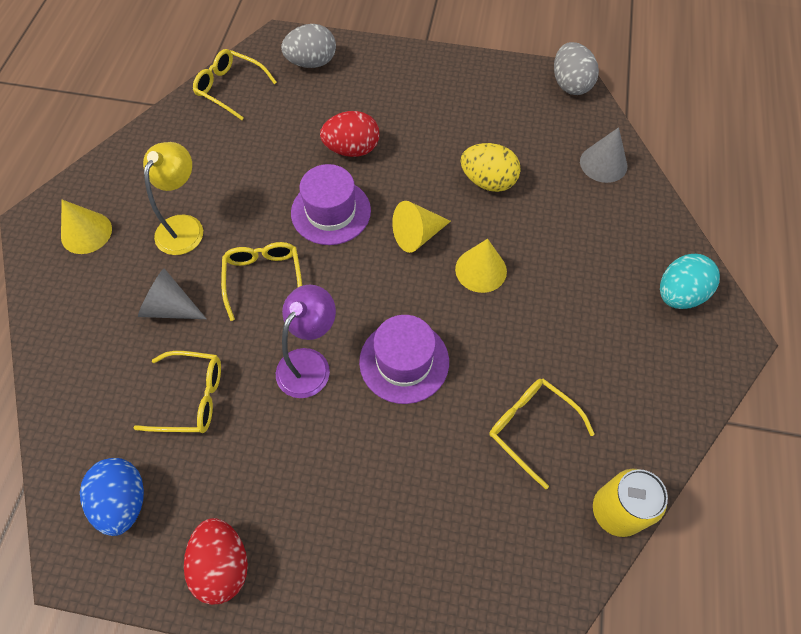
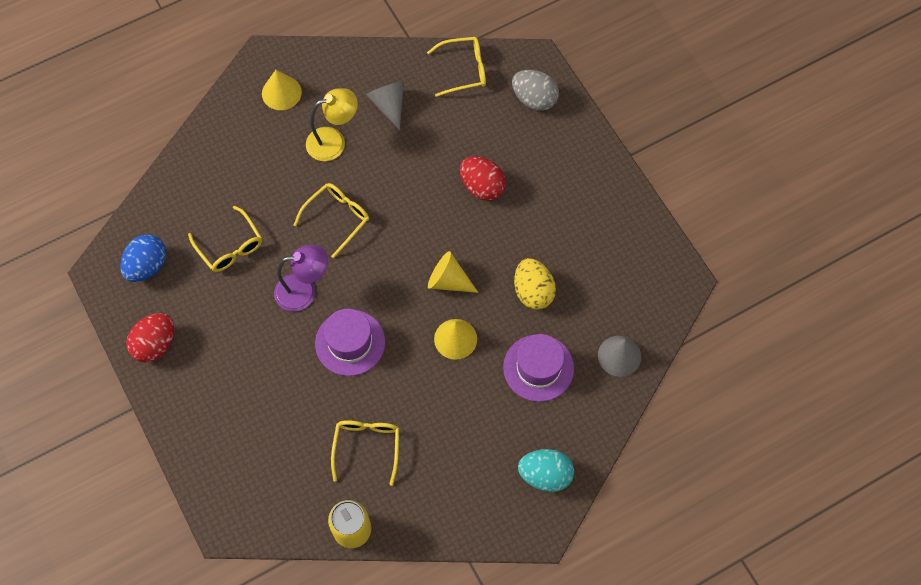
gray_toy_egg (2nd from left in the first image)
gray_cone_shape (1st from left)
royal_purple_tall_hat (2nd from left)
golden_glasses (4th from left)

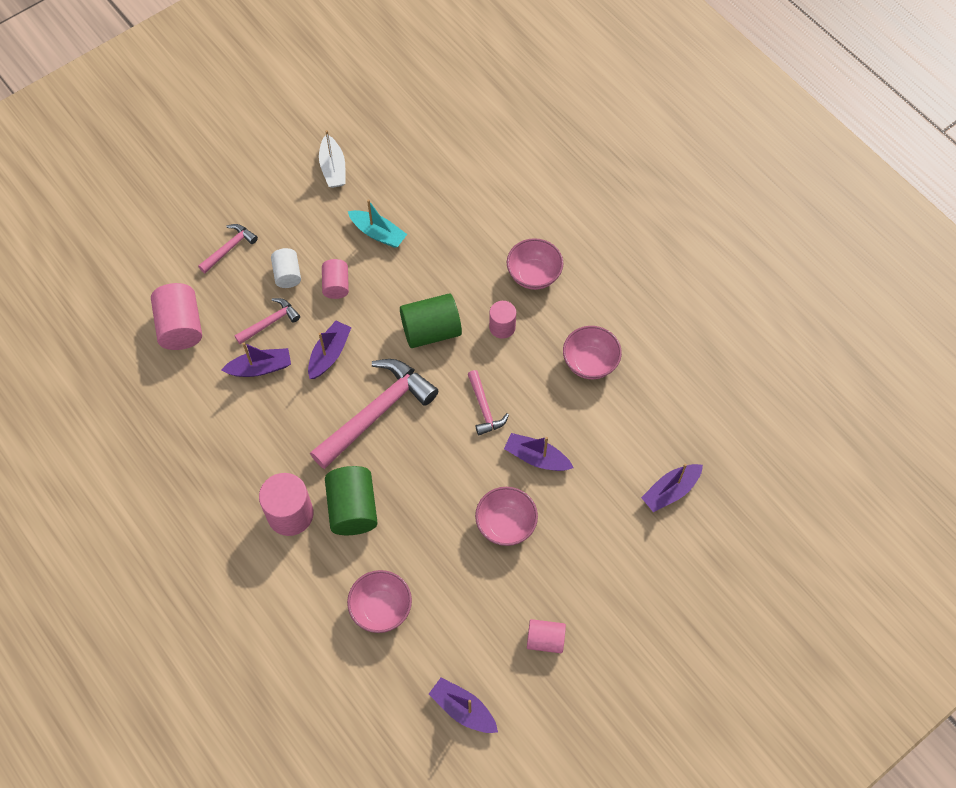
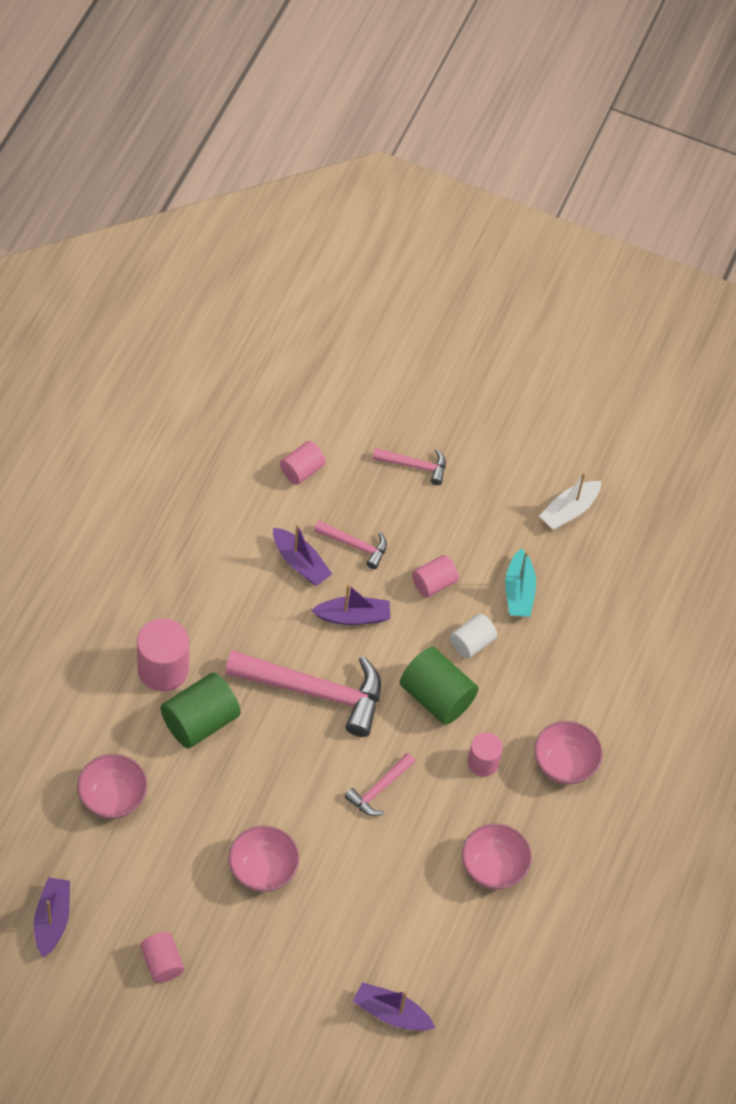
royal_purple_boat (4th from left in the first image)
pure_white_solid_cylinder
pink_solid_cylinder (3rd from left)

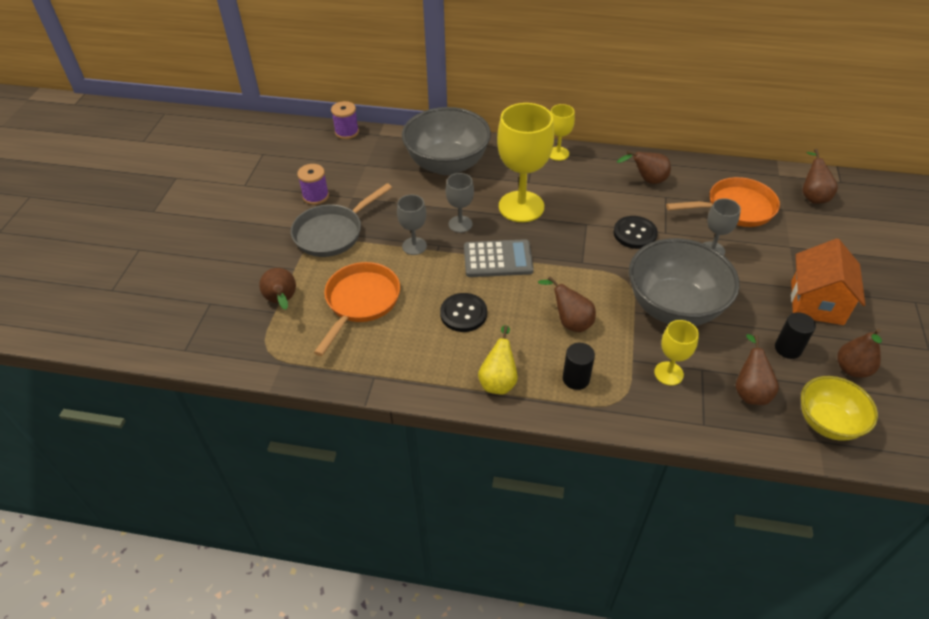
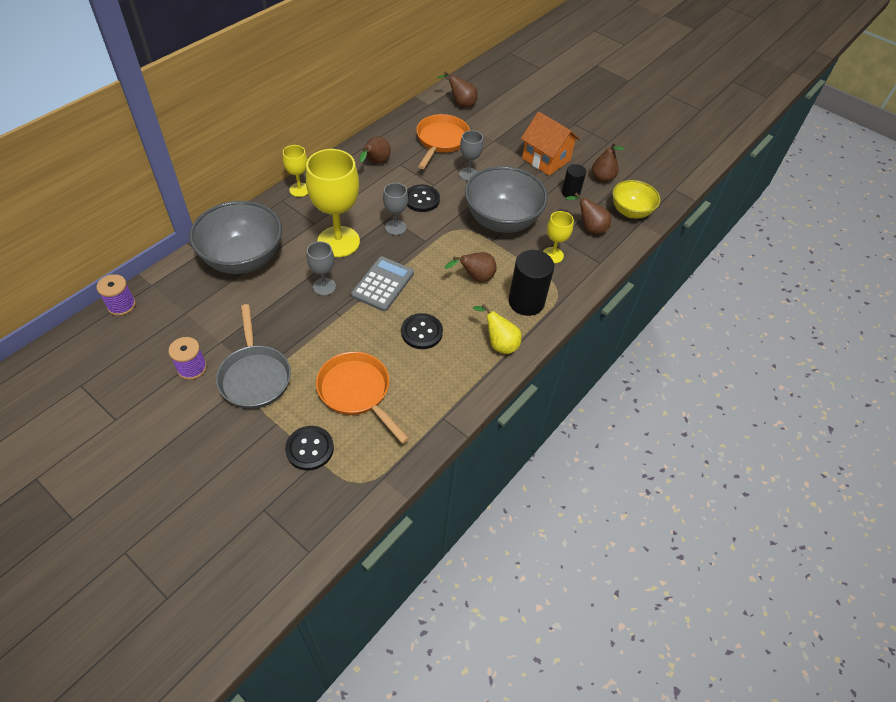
gray_chalice (2nd from left)
ebony_shirt_button (1st from left)
ebony_solid_cylinder (1st from left)

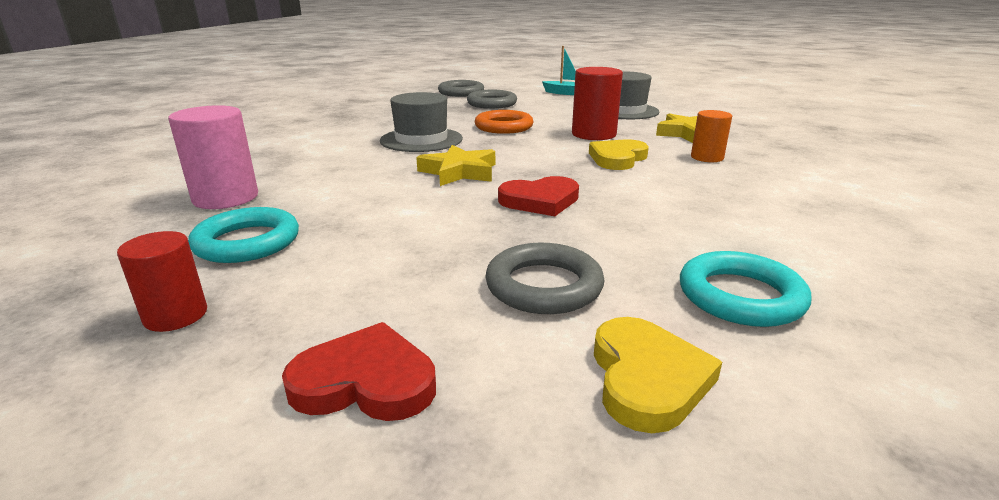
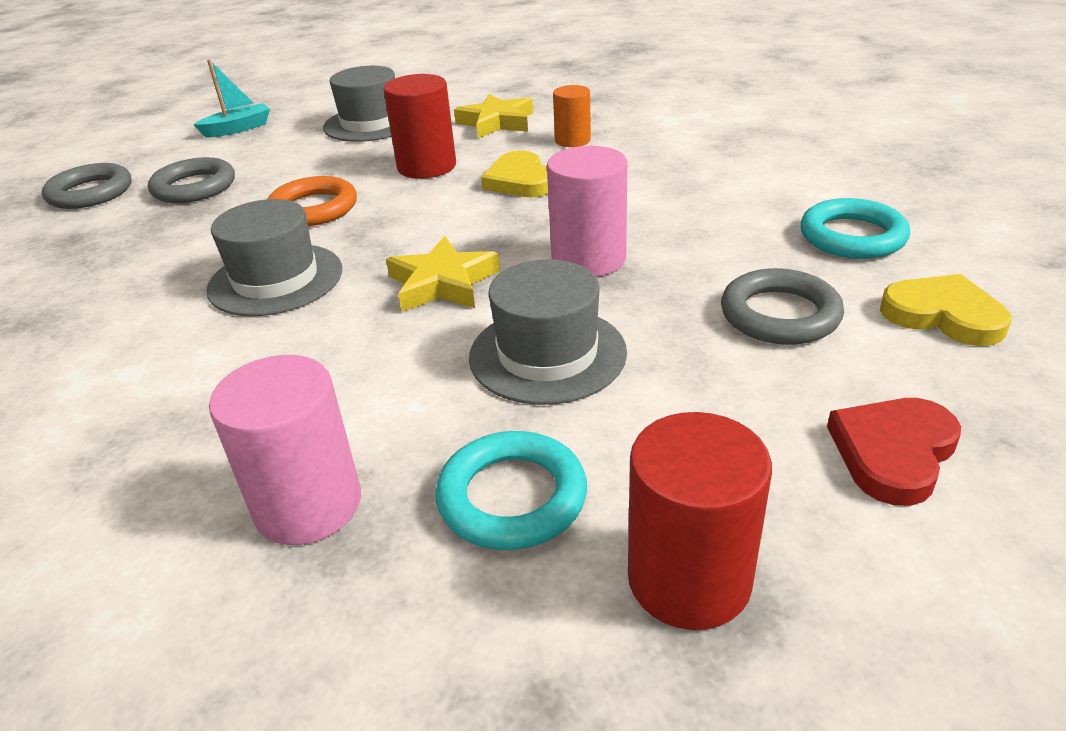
gray_tall_hat (3rd from left)
pink_solid_cylinder (2nd from left)
crimson_solid_cylinder (2nd from left)

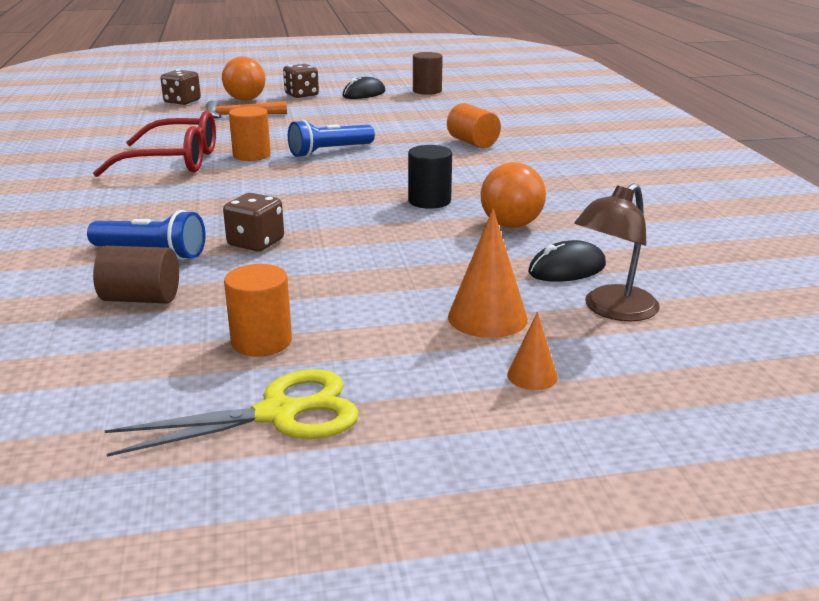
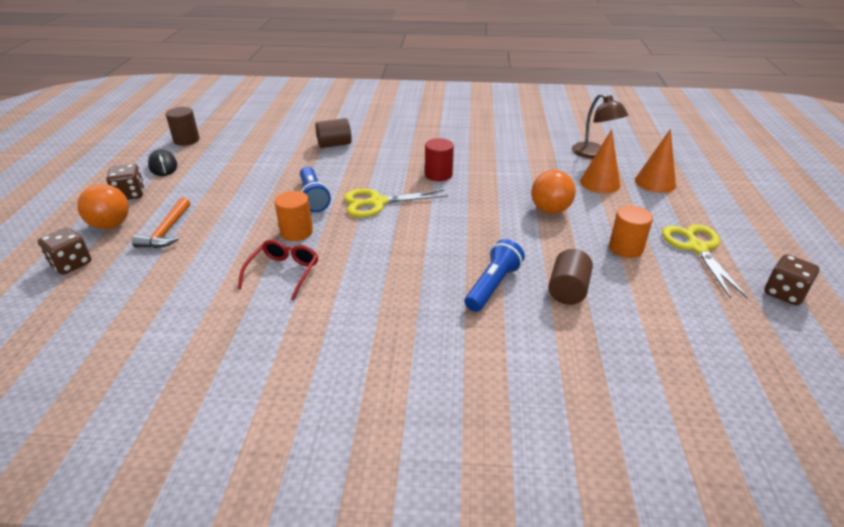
ebony_PC_mouse (2nd from left in the first image)
golden_scissors (1st from left)
dark_brown_die (3rd from left)
orange_ball (2nd from left)
crimson_solid_cylinder
dark_brown_solid_cylinder (2nd from left)
crimson_glasses
orange_cone_shape (2nd from left)

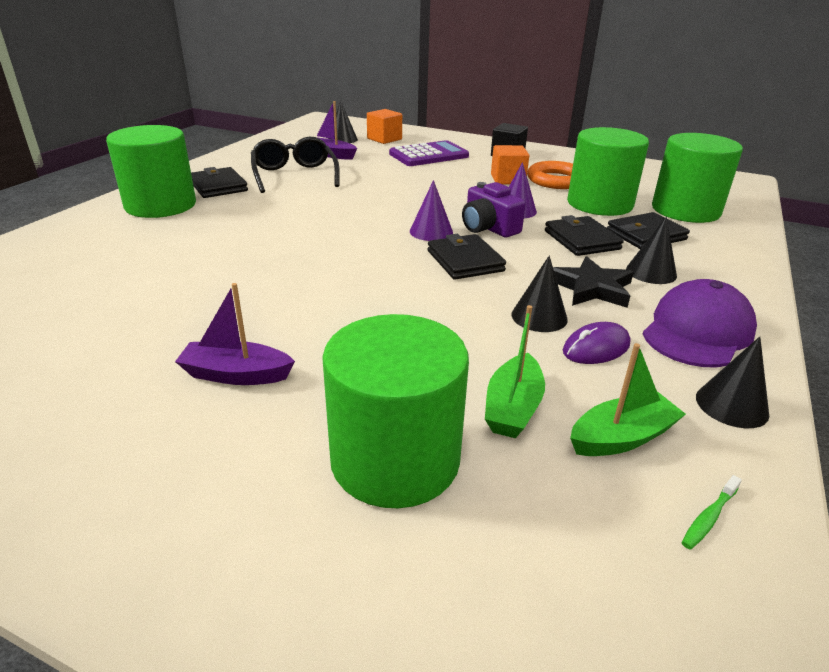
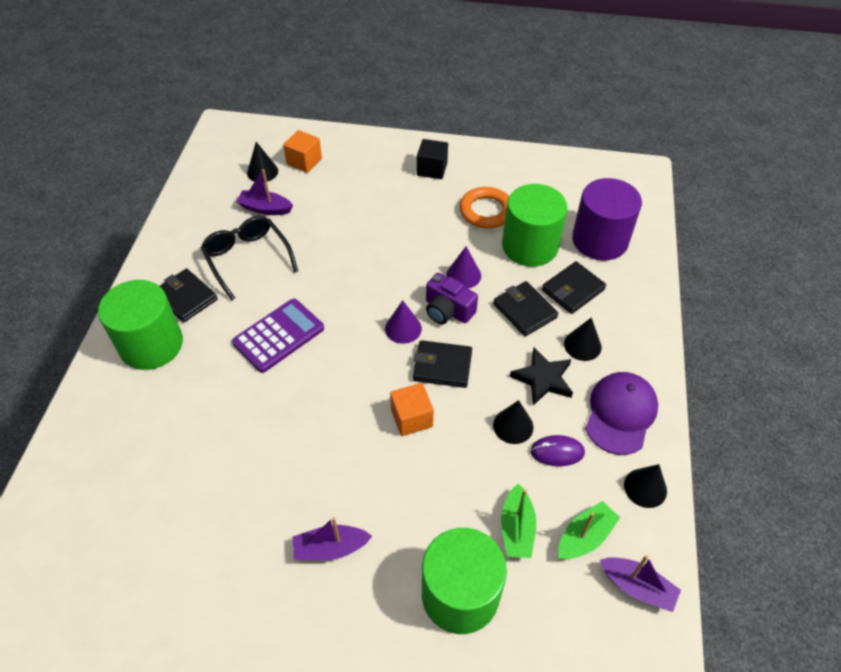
royal_purple_pocket_calculator
orange_solid_cube (2nd from left)
royal_purple_boat (3rd from left)
royal_purple_solid_cylinder
ebony_billfold (2nd from left)
royal_purple_PC_mouse

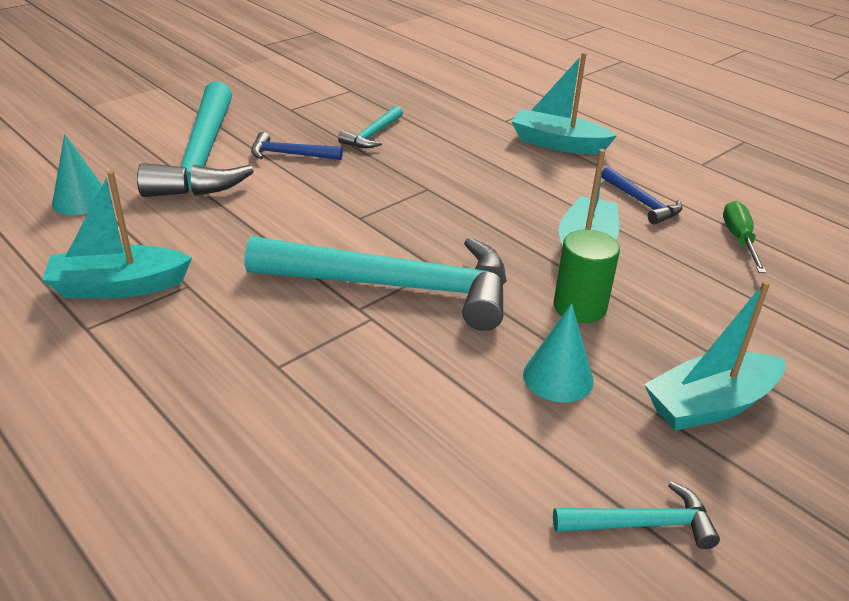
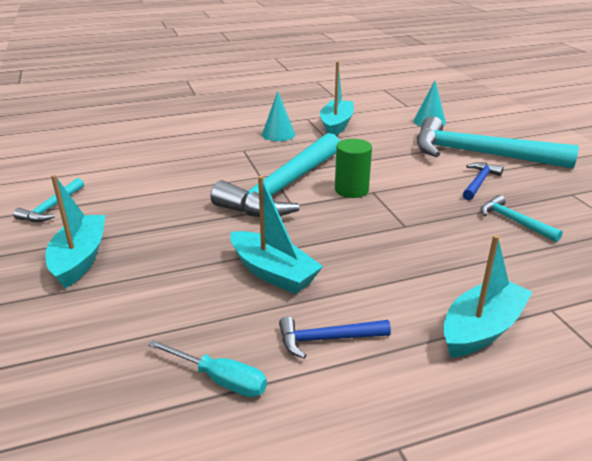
aqua_cone_shape (1st from left)
emerald_solid_cylinder
aqua_flat_screwdriver

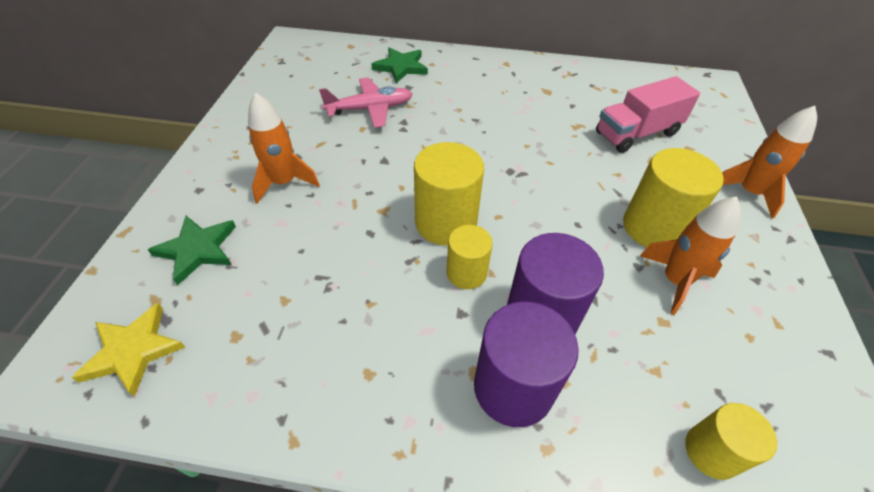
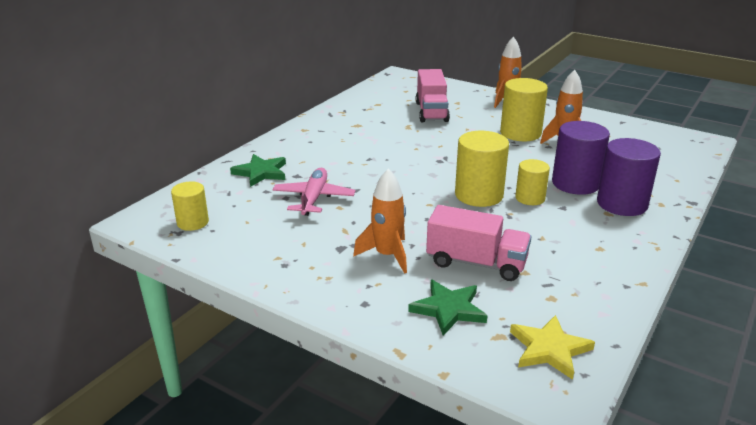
pink_toy_truck (2nd from left)
golden_solid_cylinder (1st from left)

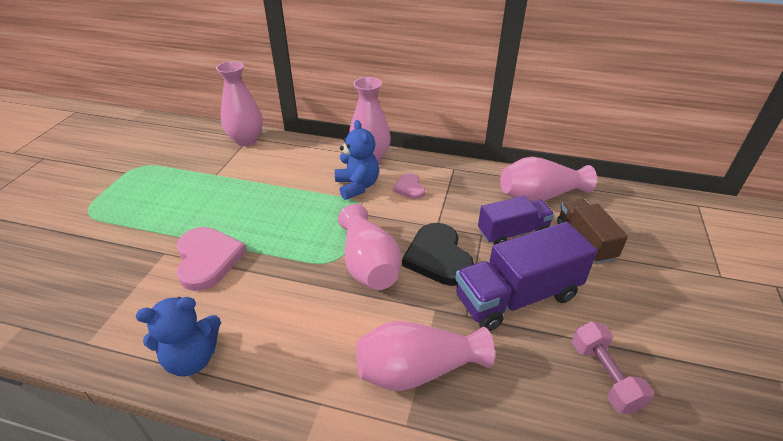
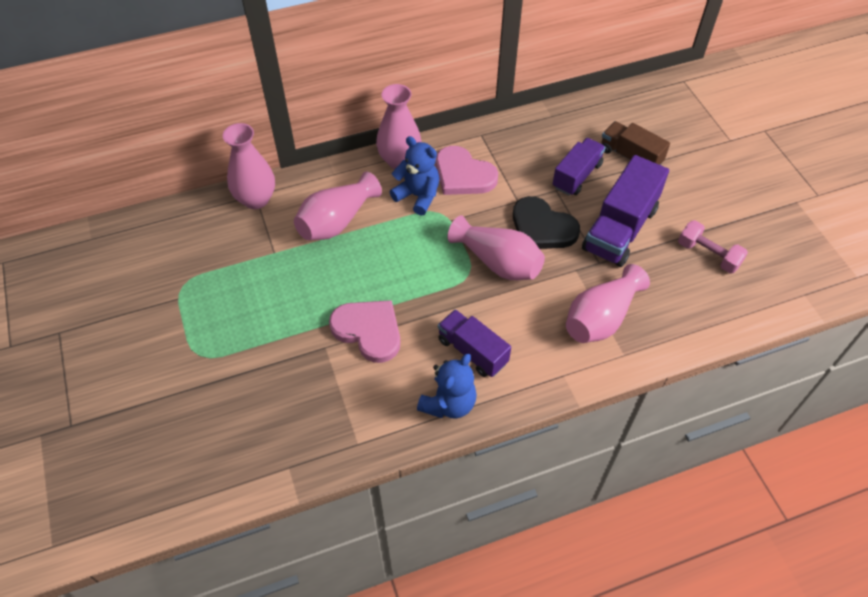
royal_purple_toy_truck (1st from left)
pink_flower_vase (2nd from left)
pink_love_heart (2nd from left)

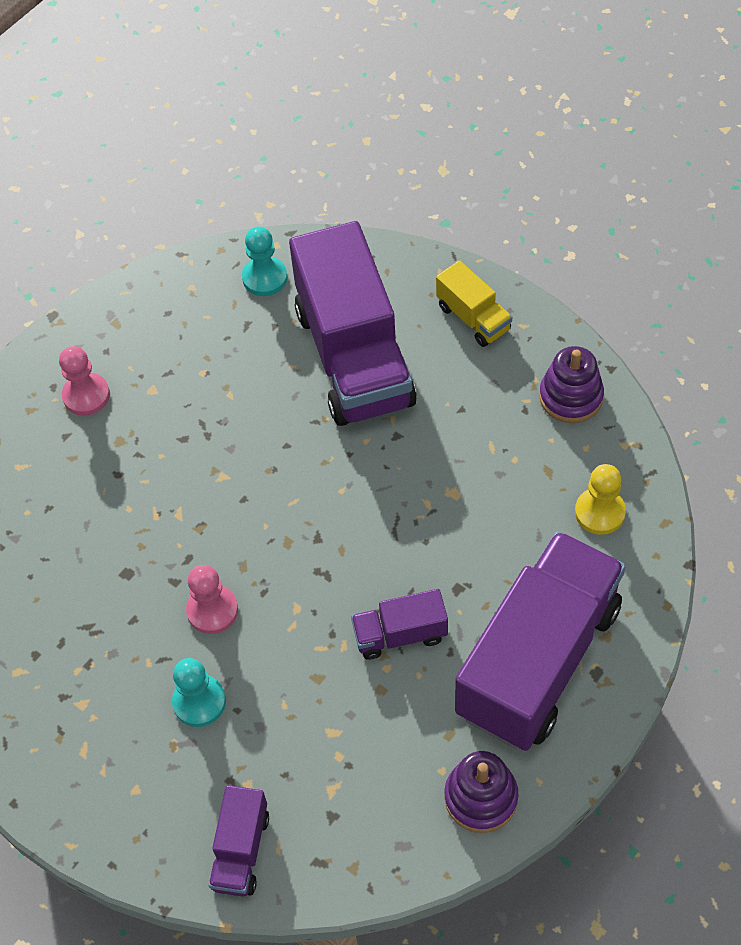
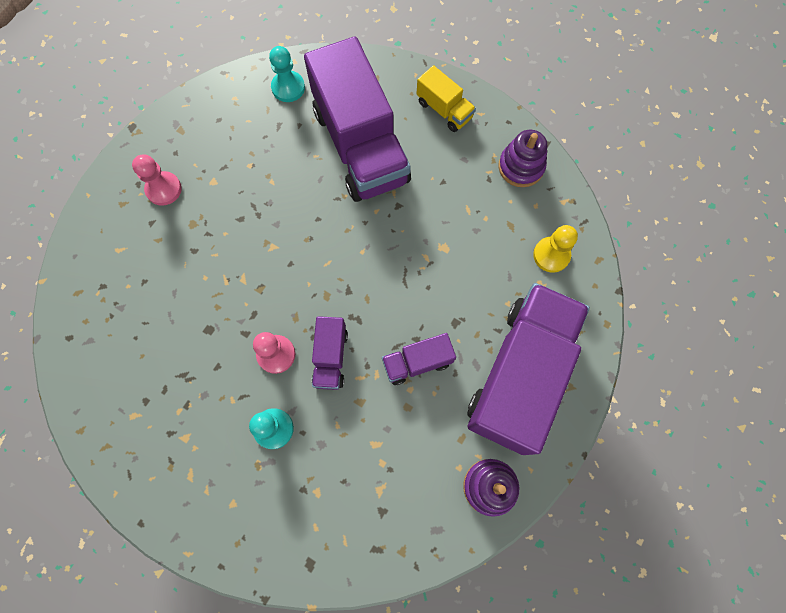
royal_purple_toy_truck (1st from left)

